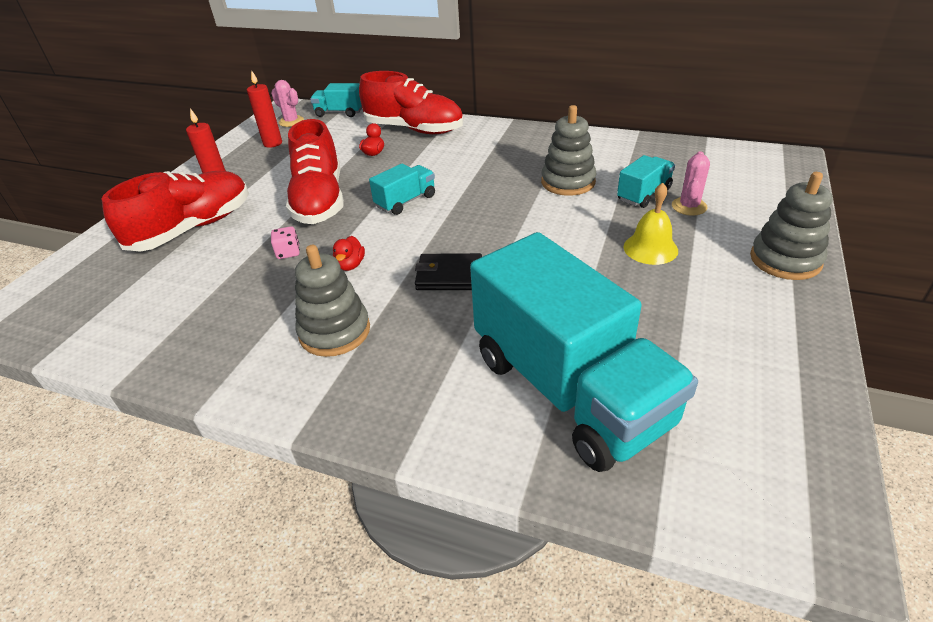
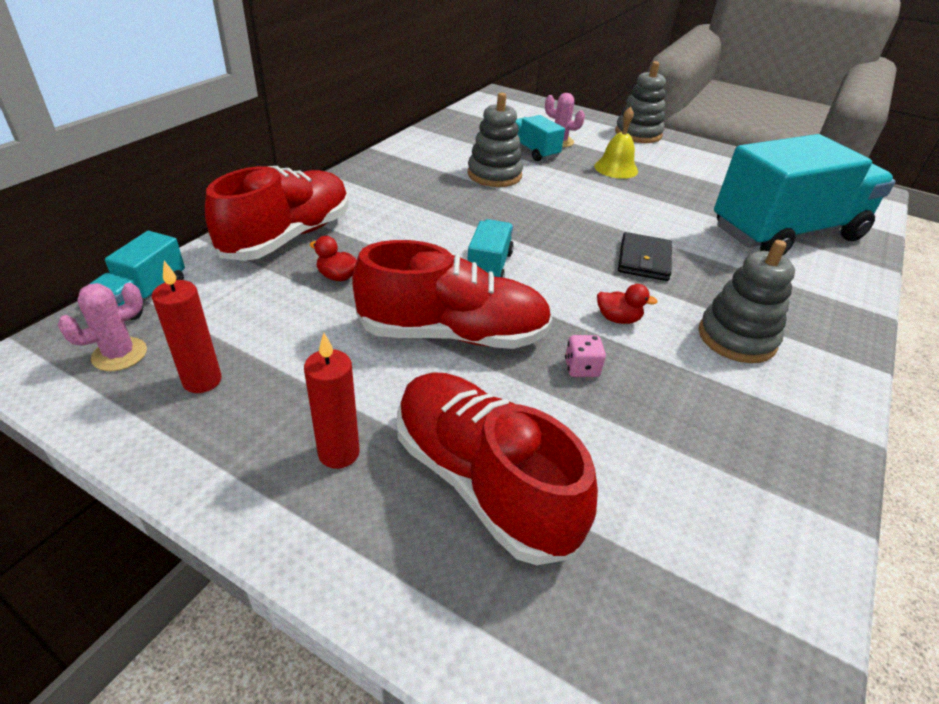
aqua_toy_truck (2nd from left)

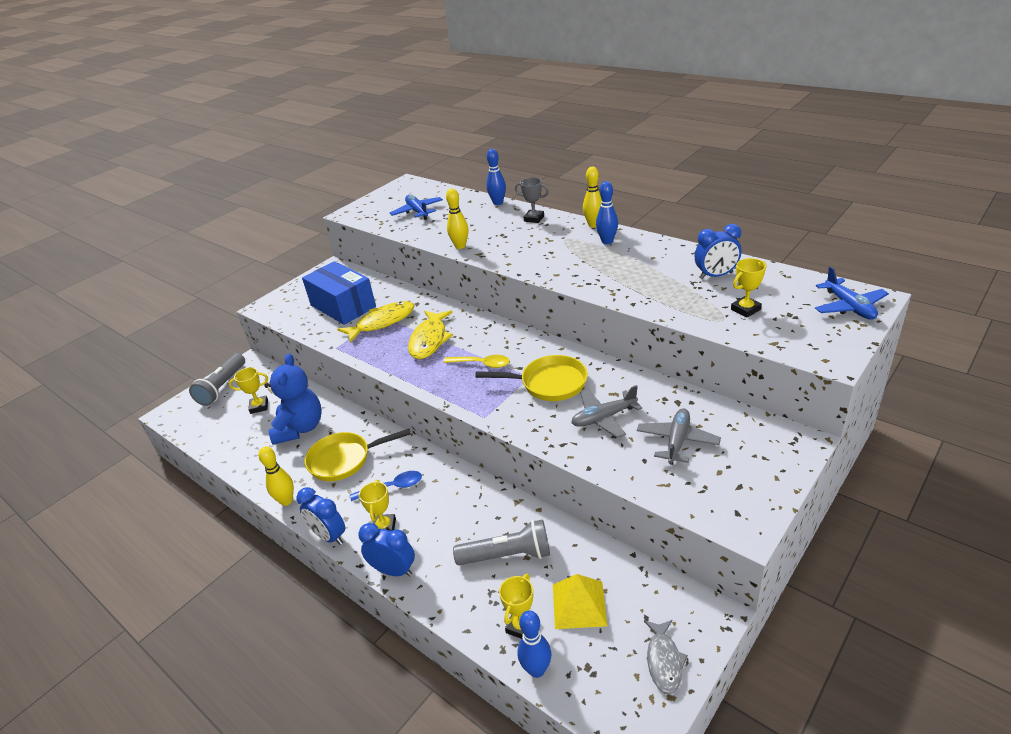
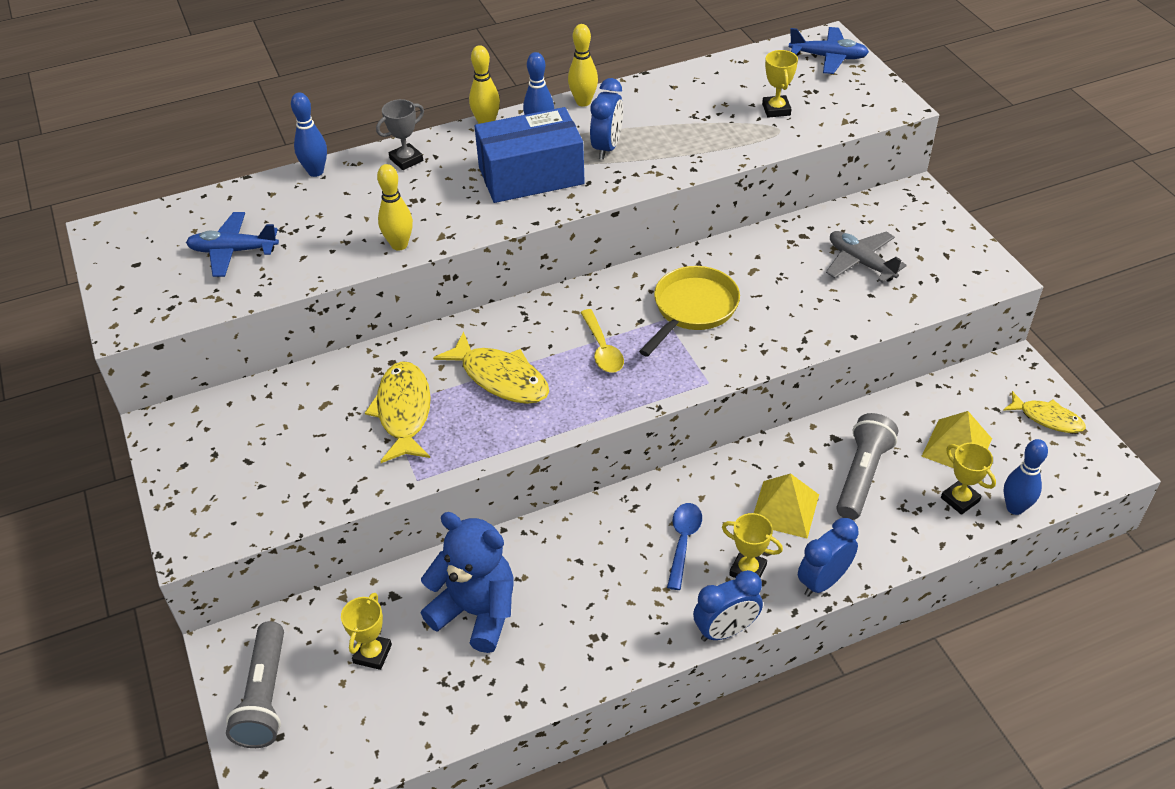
golden_skillet (1st from left in the first image)
gray_aeroplane (1st from left in the first image)
golden_solid_pyramid (1st from left)
golden_tenpin (3rd from left)
cobalt_package
cobalt_alarm_clock (1st from left)
golden_fish_figure (3rd from left)
gray_torch (1st from left)
golden_spoon

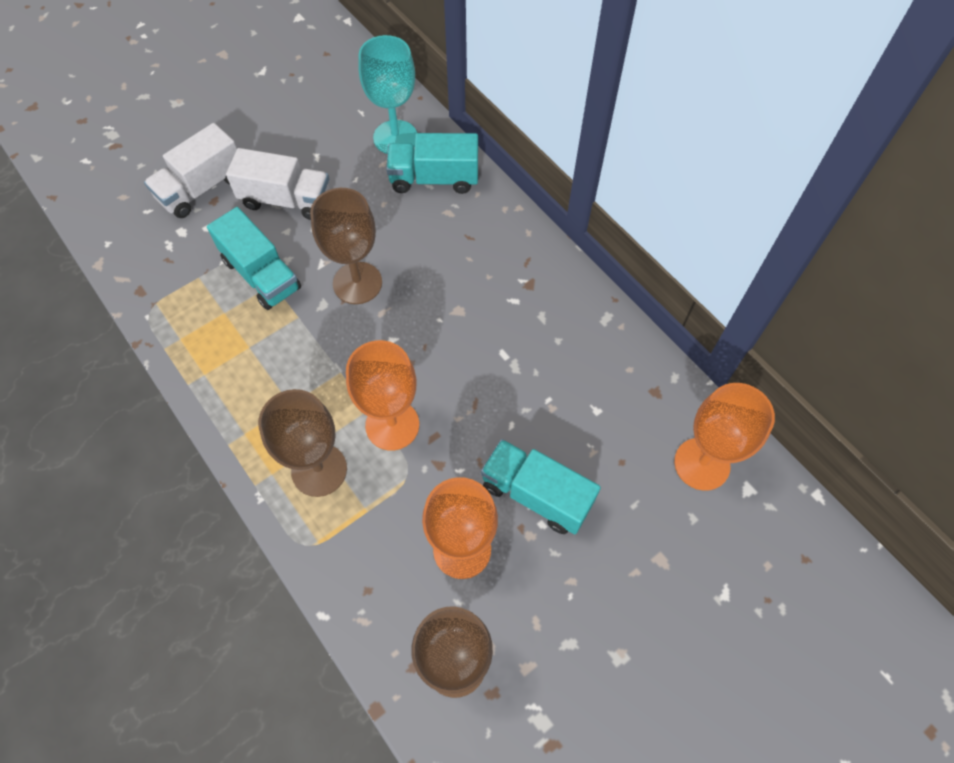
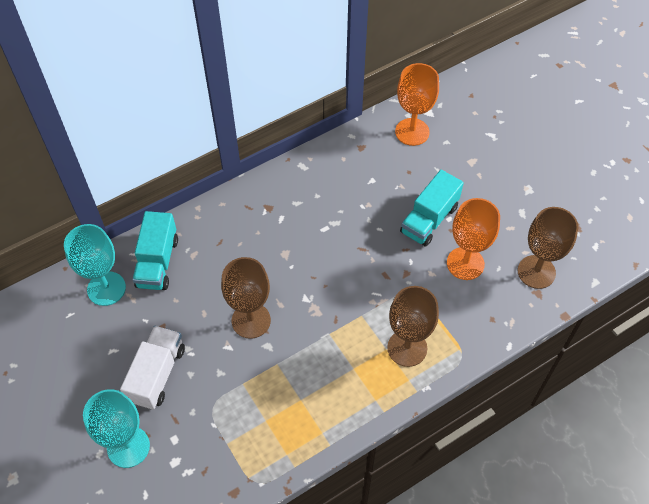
aqua_toy_truck (1st from left in the first image)
orange_chalice (1st from left in the first image)
aqua_chalice (2nd from left)

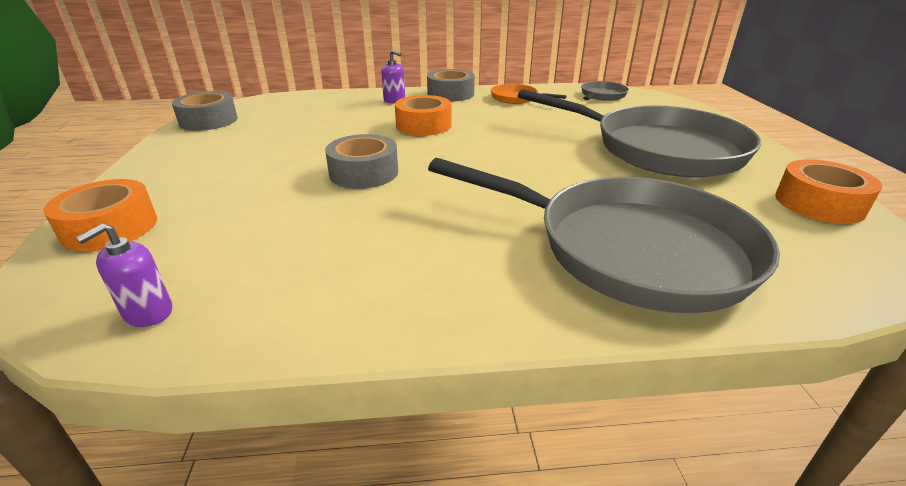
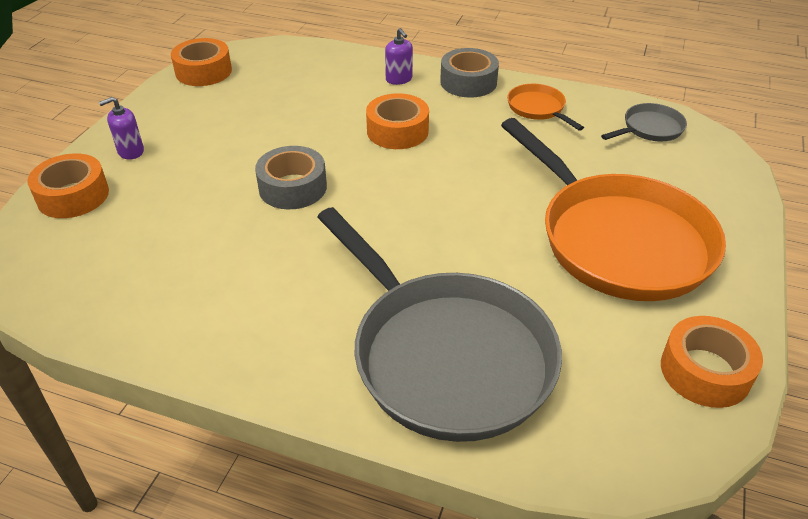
royal_purple_soap_pump (1st from left)
orange_tape (2nd from left)
orange_skillet (2nd from left)

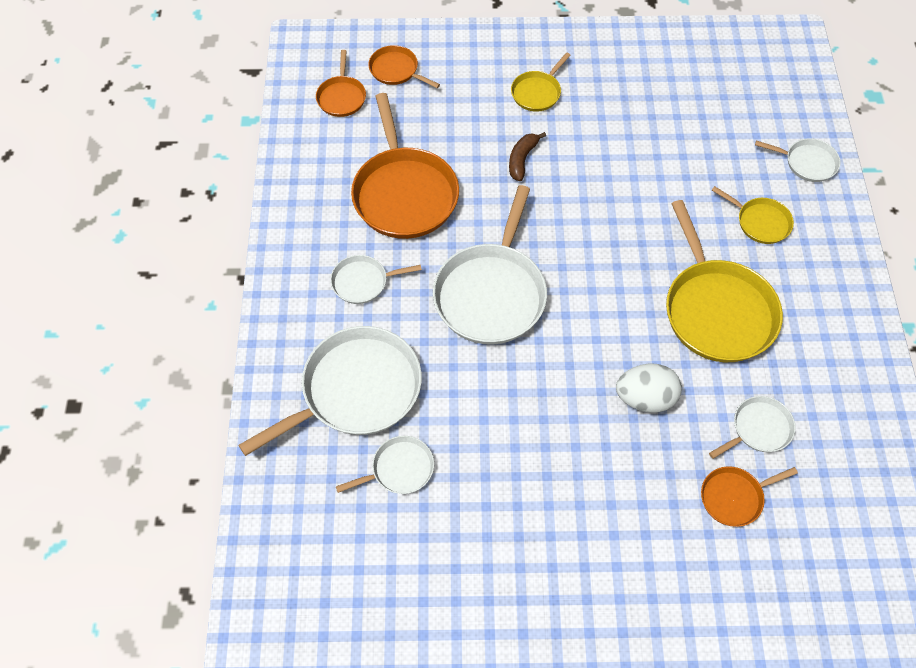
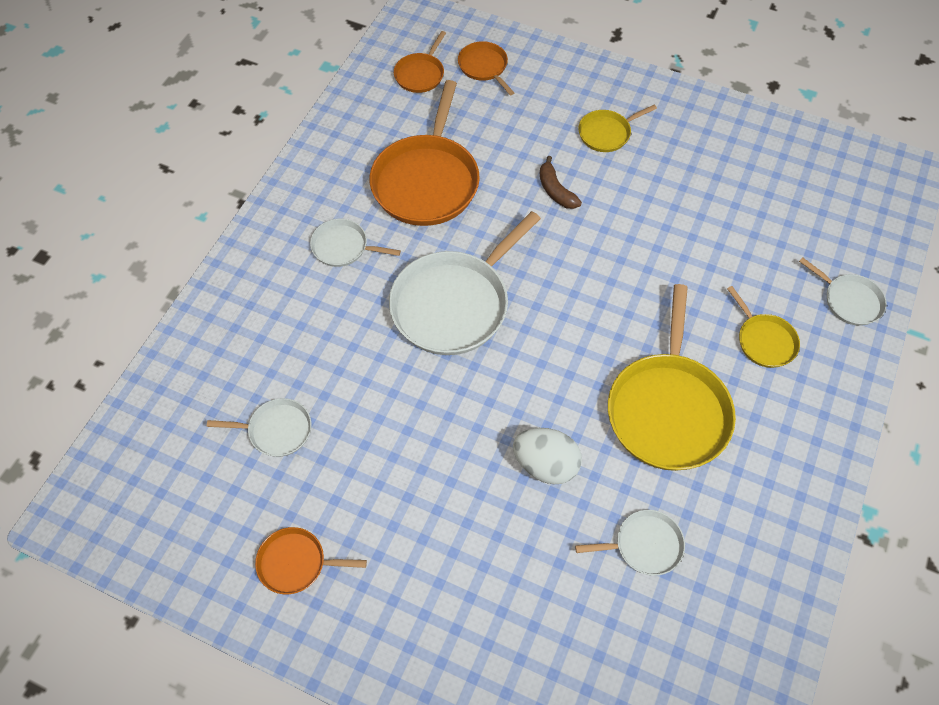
pure_white_skillet (1st from left in the first image)
orange_skillet (1st from left)
dark_brown_banana_fruit

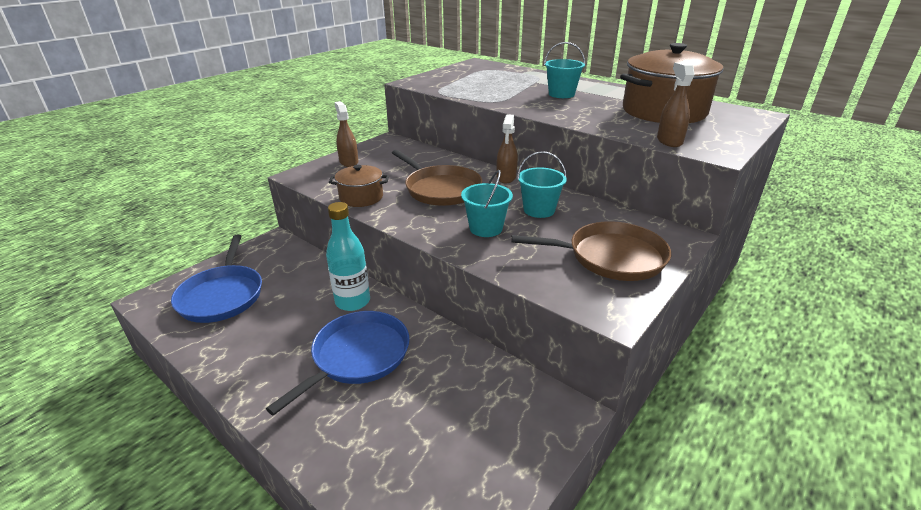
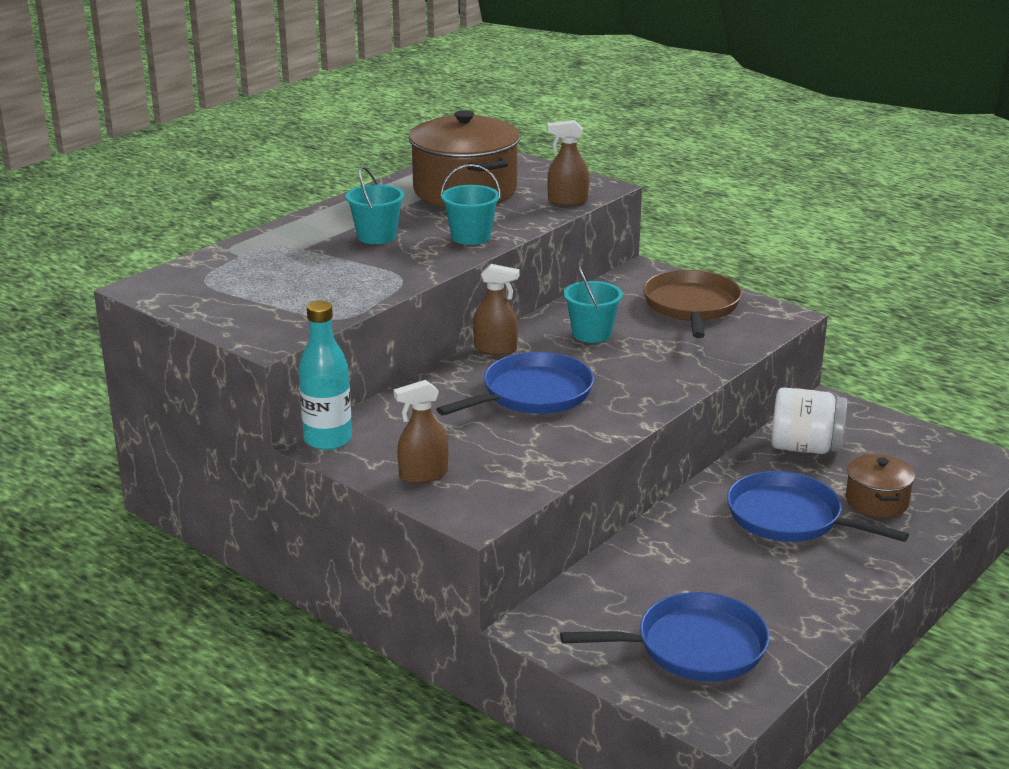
pure_white_preserve_jar
aqua_flask
dark_brown_stockpot (2nd from left)
aqua_bucket (2nd from left)
cobalt_skillet (1st from left)

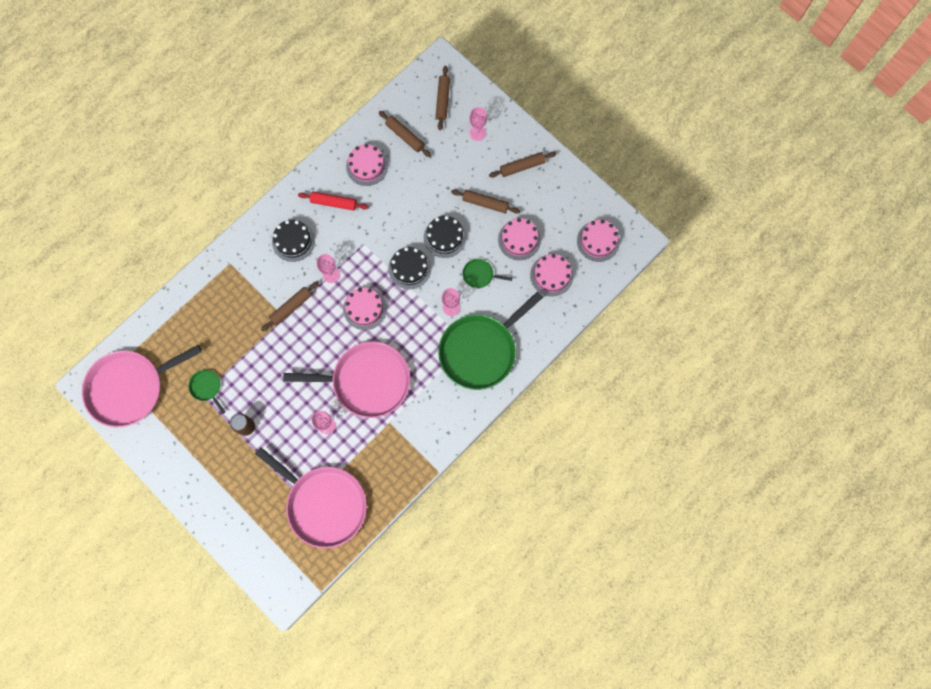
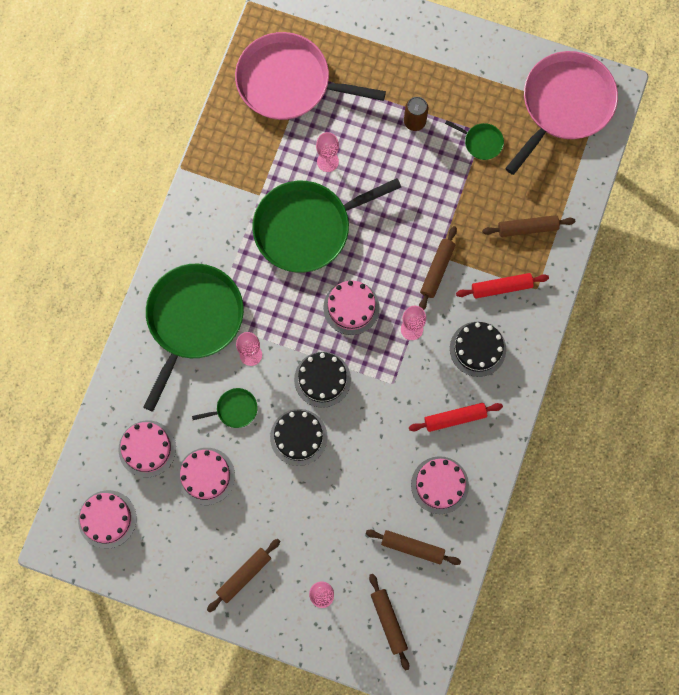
crimson_pastry_roller (2nd from left)
dark_brown_pastry_roller (5th from left)
emerald_skillet (3rd from left)

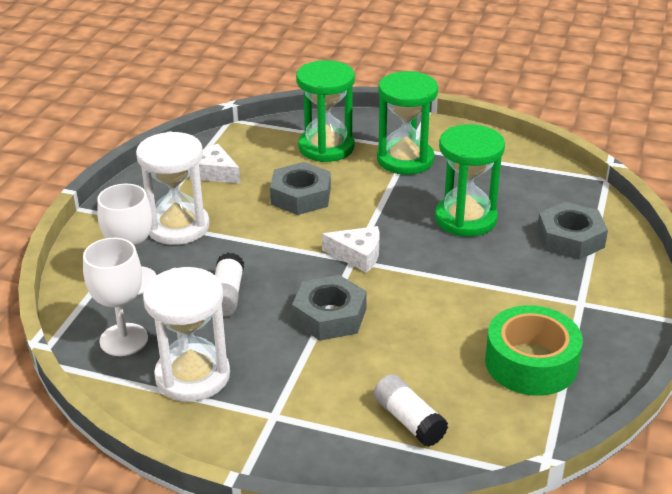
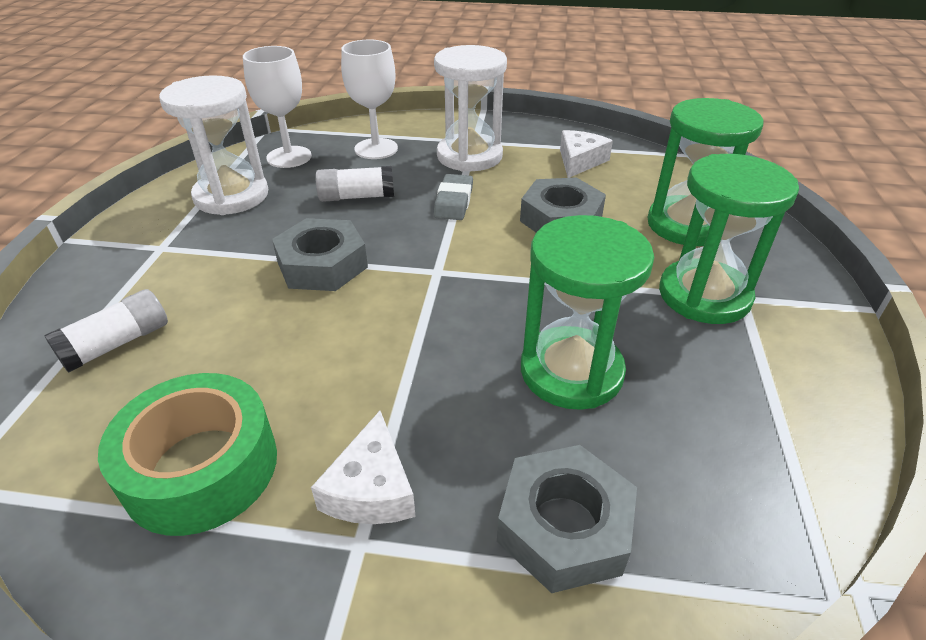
gray_eraser
pure_white_cheese (1st from left)

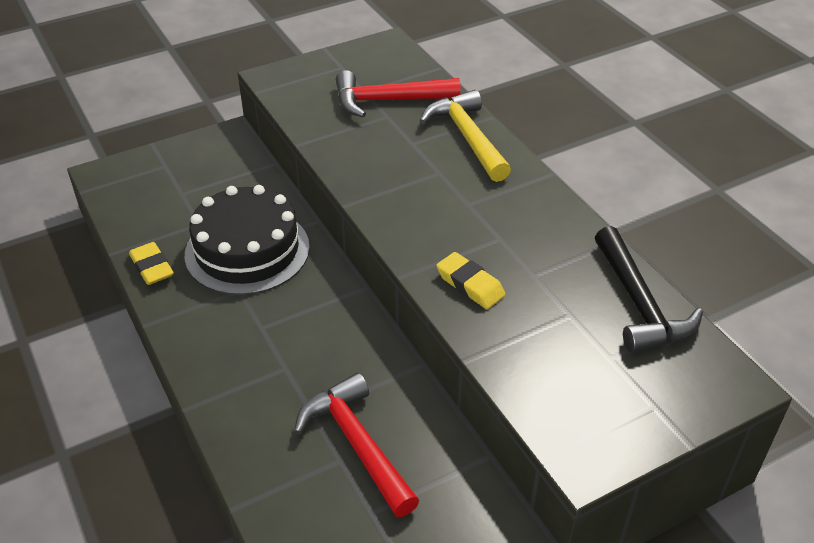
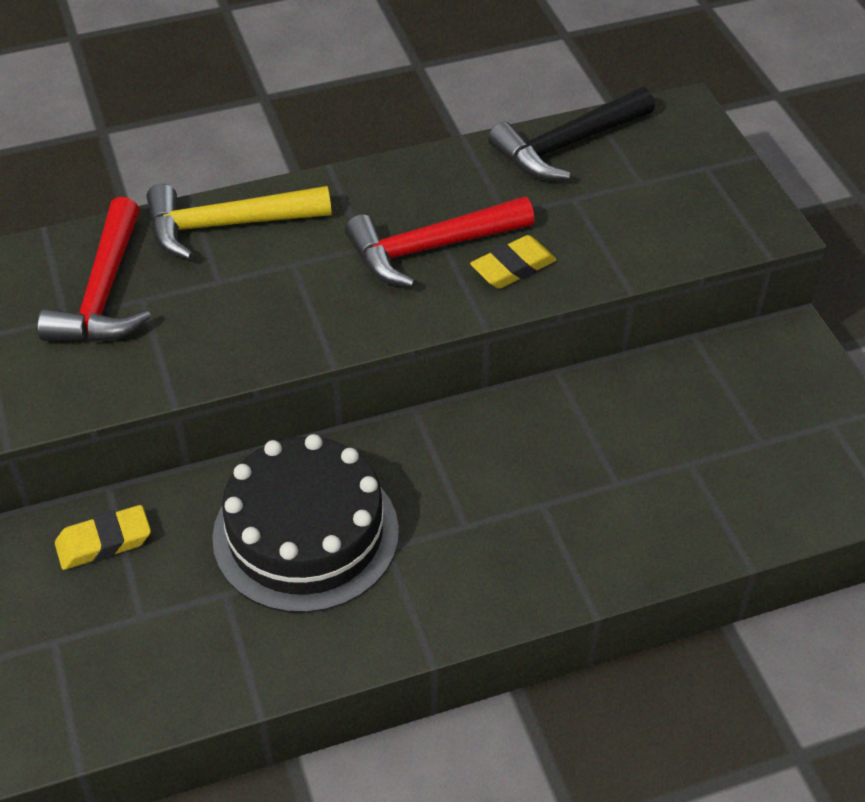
golden_eraser (1st from left)
crimson_hammer (2nd from left)
ebony_hammer

